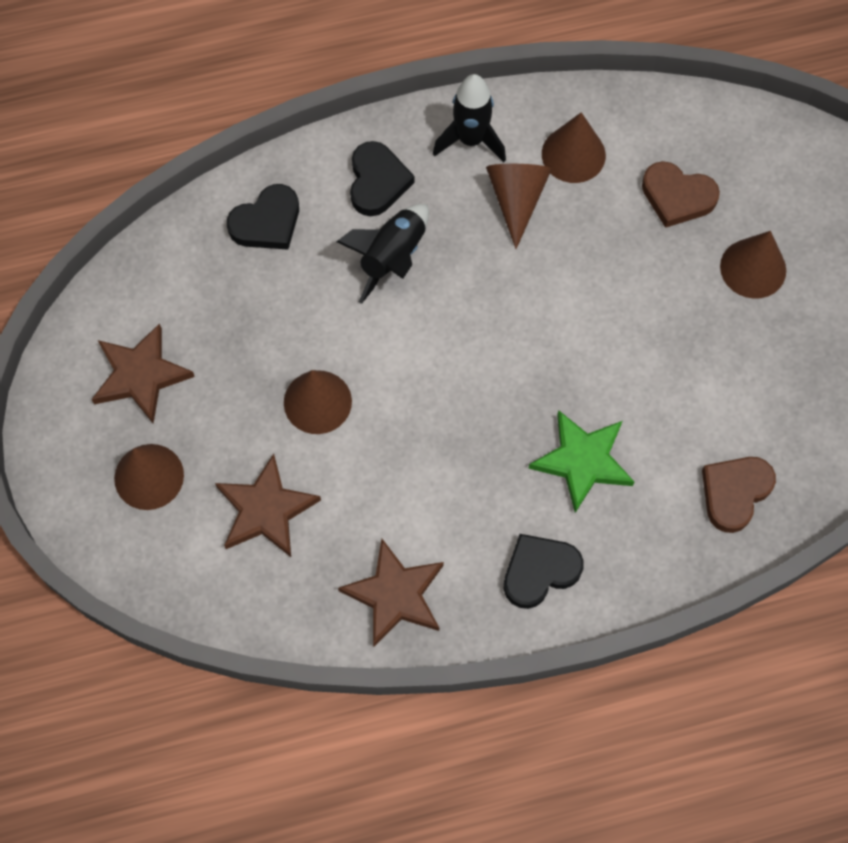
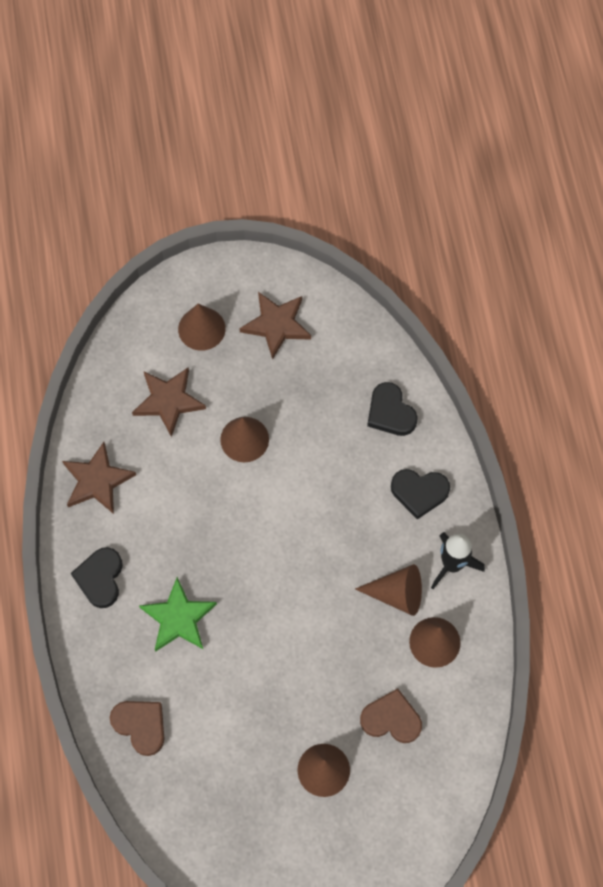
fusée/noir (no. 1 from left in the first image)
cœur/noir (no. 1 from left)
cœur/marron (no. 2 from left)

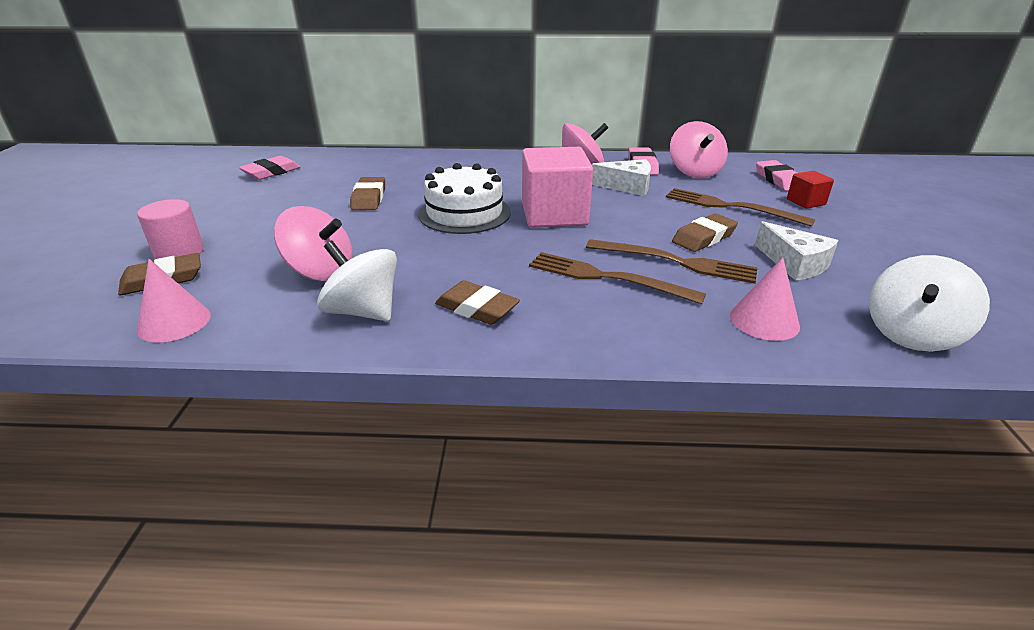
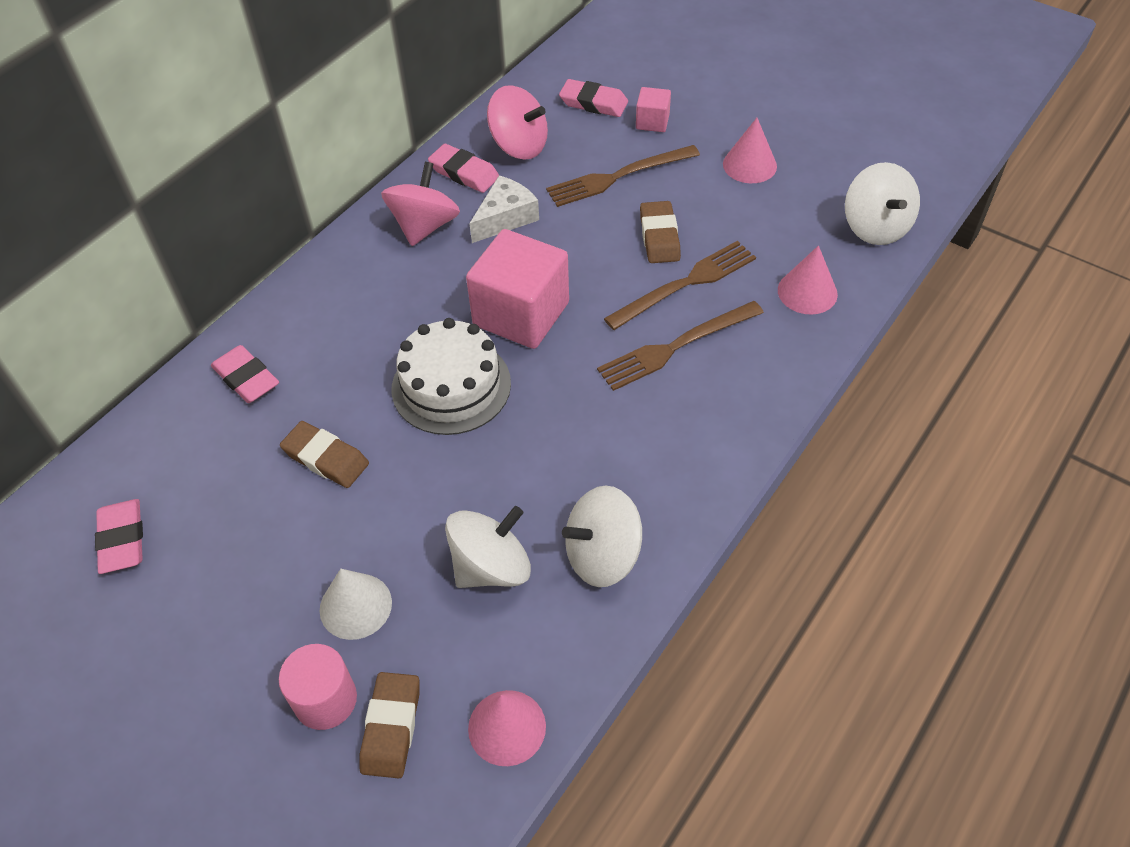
gomme/marron (no. 3 from left in the first image)
fromage/blanc (no. 2 from left in the first image)
gomme/rose (no. 2 from left)
cône/blanc
cône/rose (no. 2 from left)
toupie/blanc (no. 1 from left)
cube/rose (no. 2 from left)

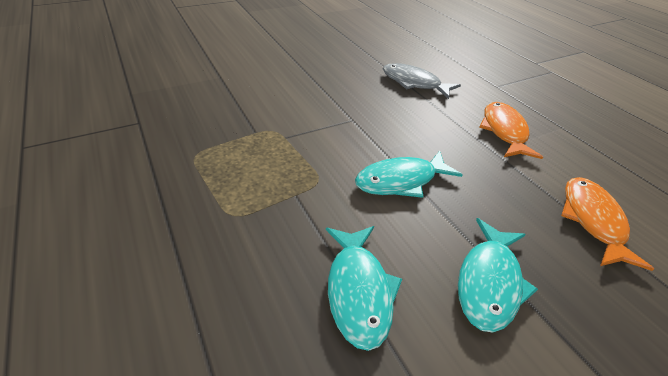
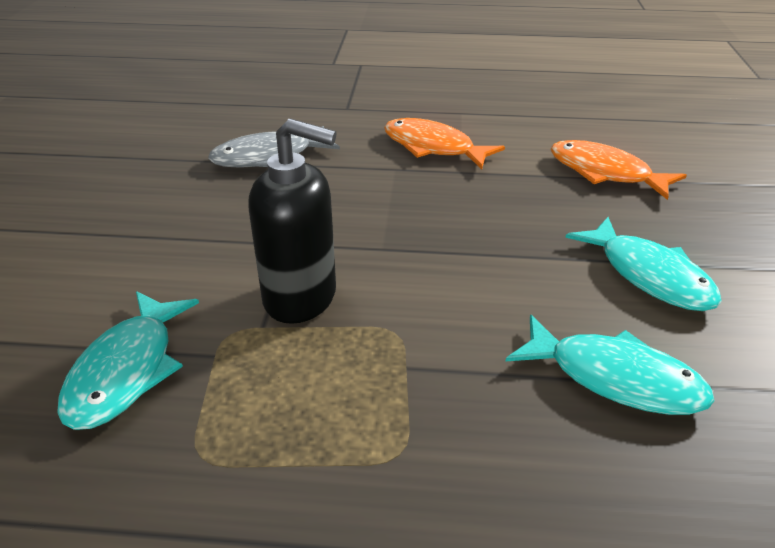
distributeur de savon/noir
poisson/turquoise (no. 1 from left)

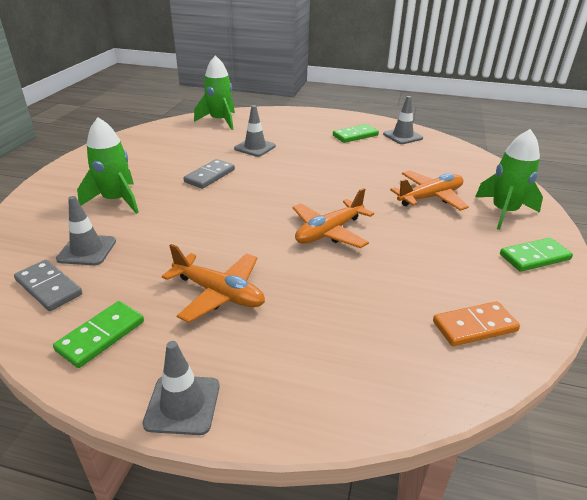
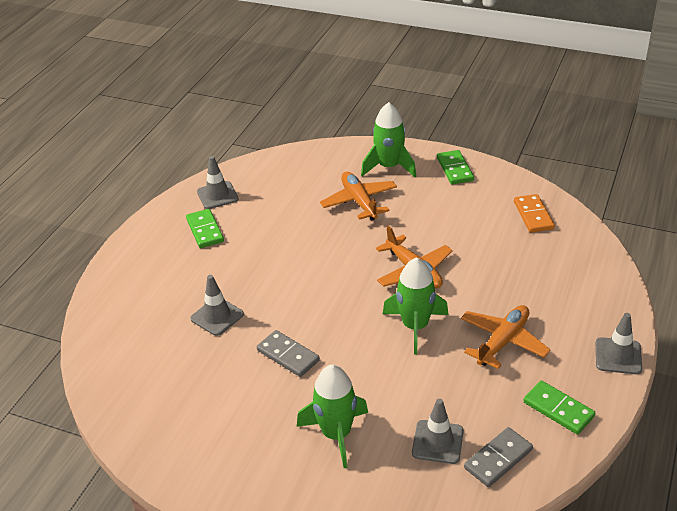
fusée/vert (no. 3 from left)

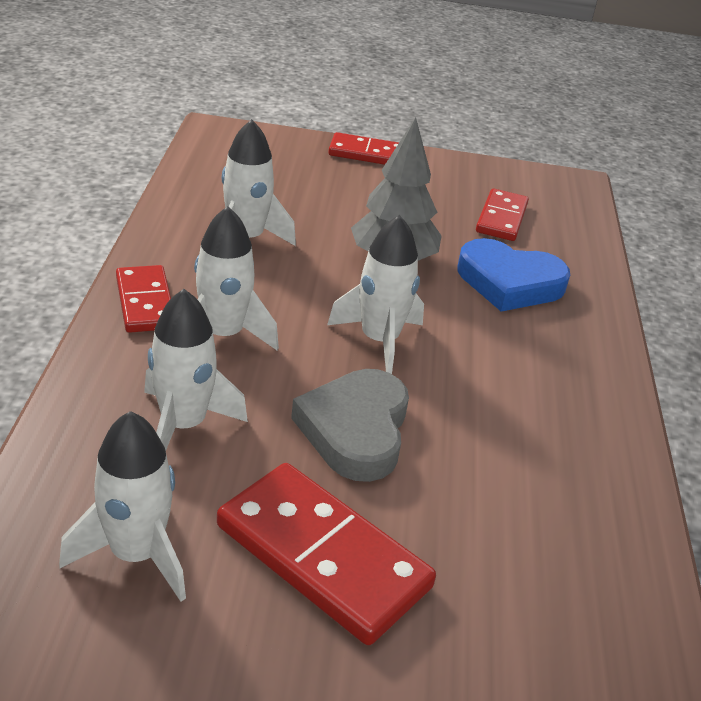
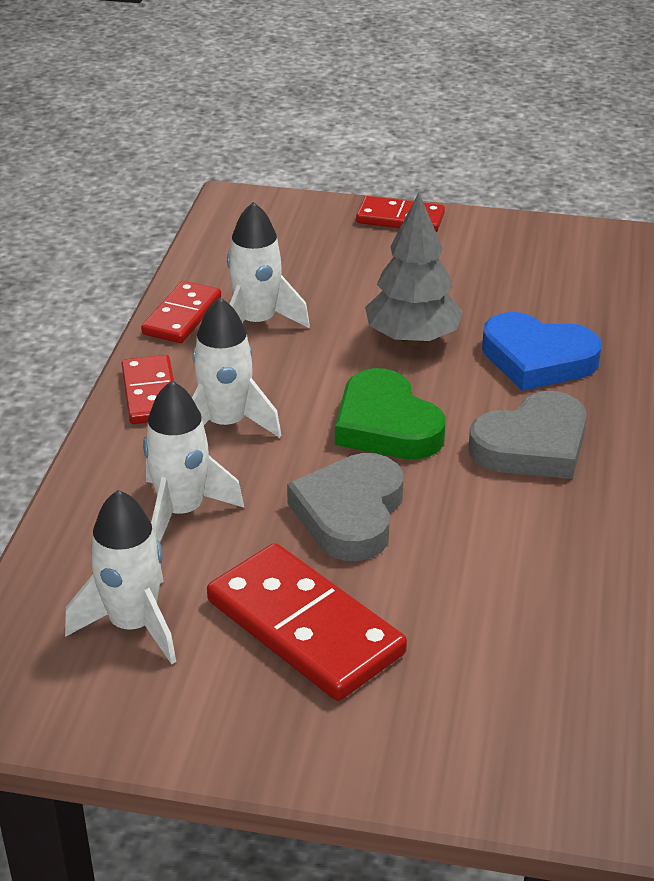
cœur/gris (no. 2 from left)
domino/rouge (no. 2 from left)
cœur/vert

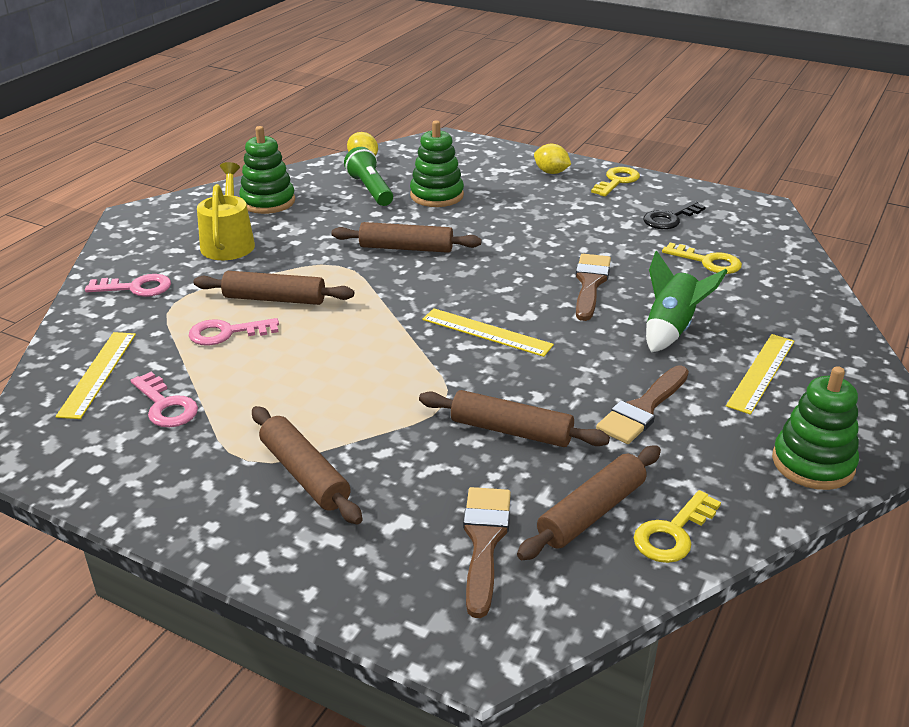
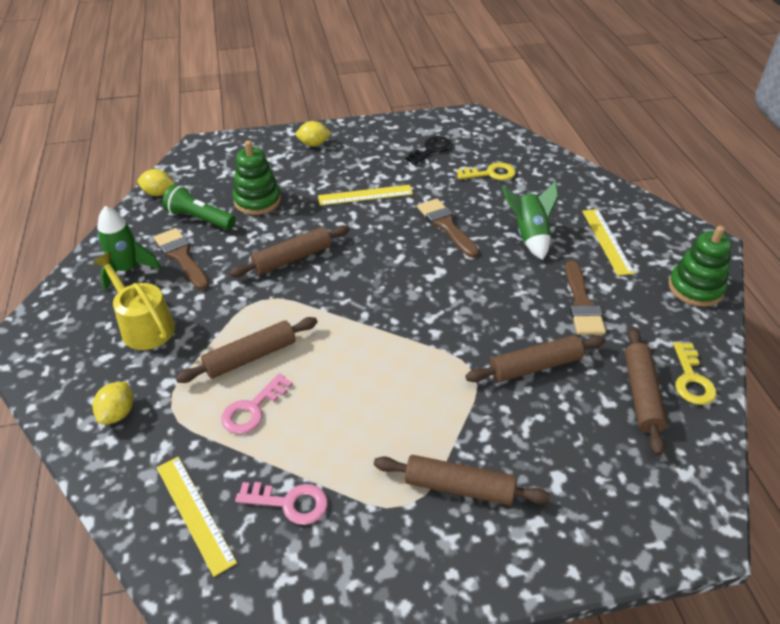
clé/jaune (no. 1 from left in the first image)
règle/jaune (no. 2 from left)
pinceau/marron (no. 1 from left)
citron/jaune (no. 1 from left)
fusée/vert (no. 1 from left)
clé/noir

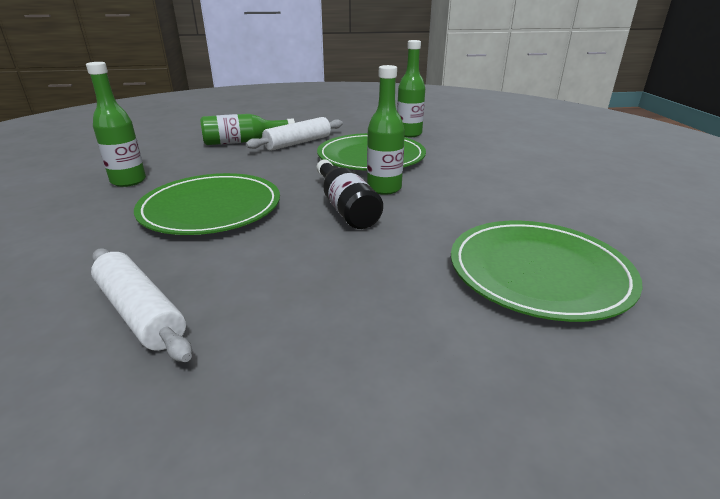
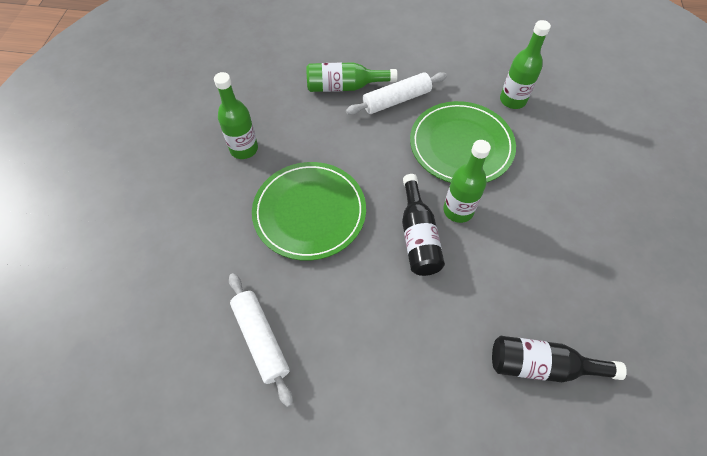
bouteille/noir (no. 2 from left)

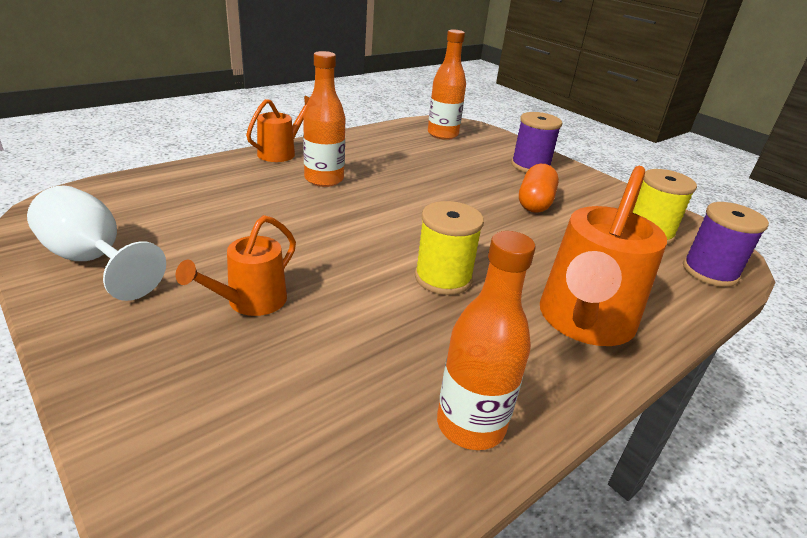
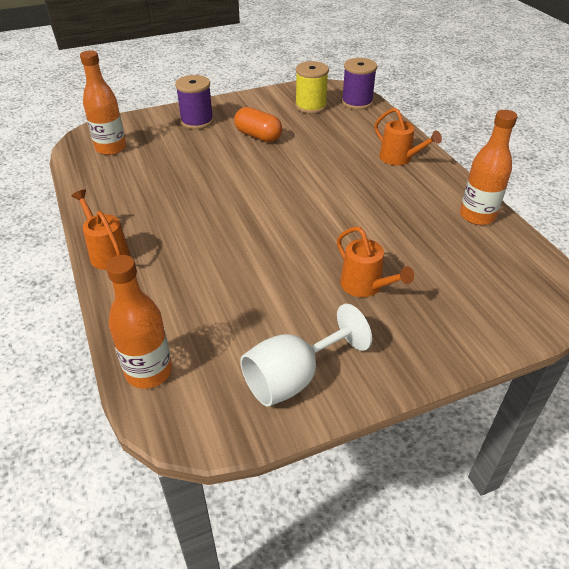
bobine/jaune (no. 1 from left in the first image)
bouteille/orange (no. 2 from left)
arrosoir/orange (no. 3 from left)

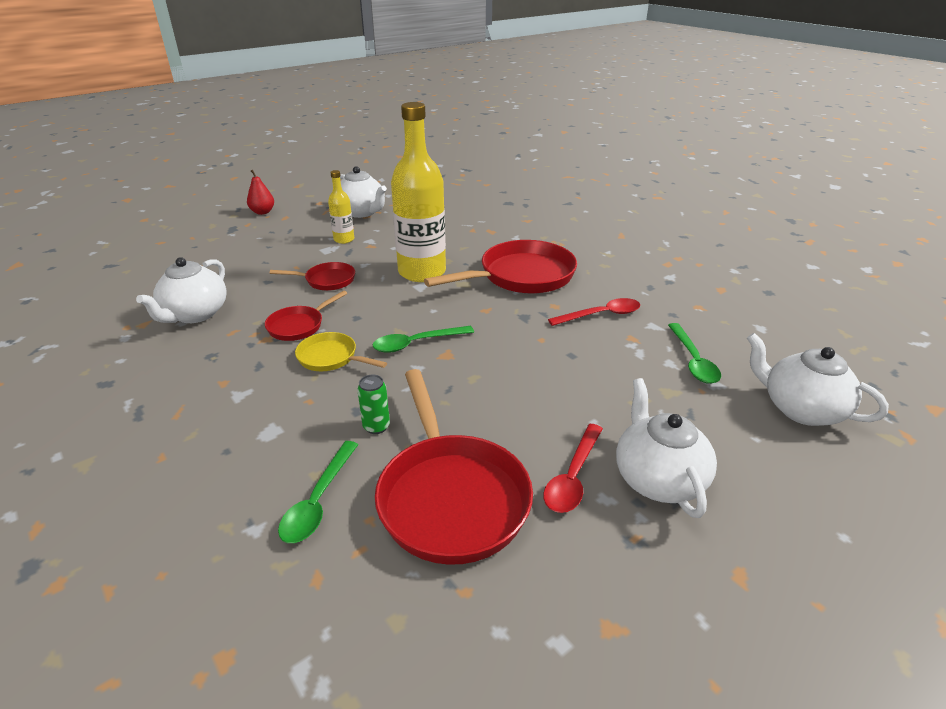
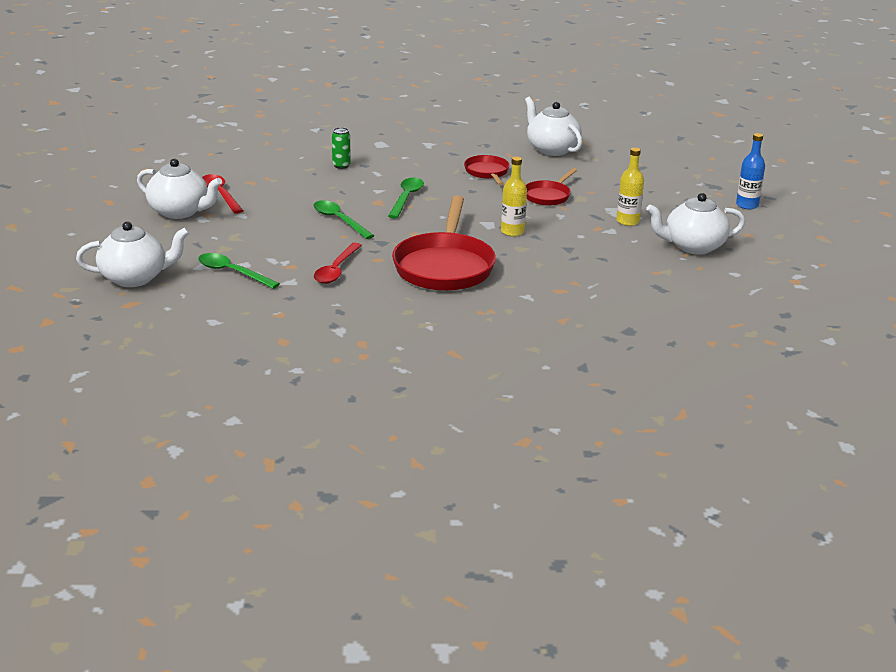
poêle/jaune
poêle/rouge (no. 3 from left in the first image)
cuillère/vert (no. 2 from left)
bouteille/bleu
bouteille/jaune (no. 1 from left)

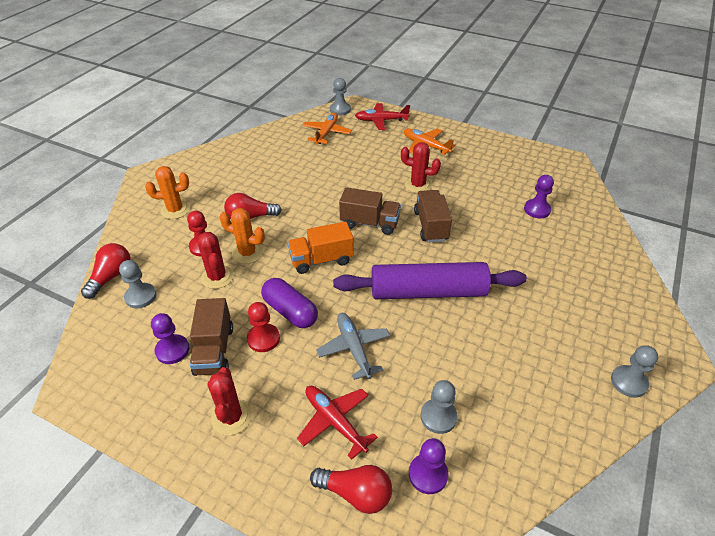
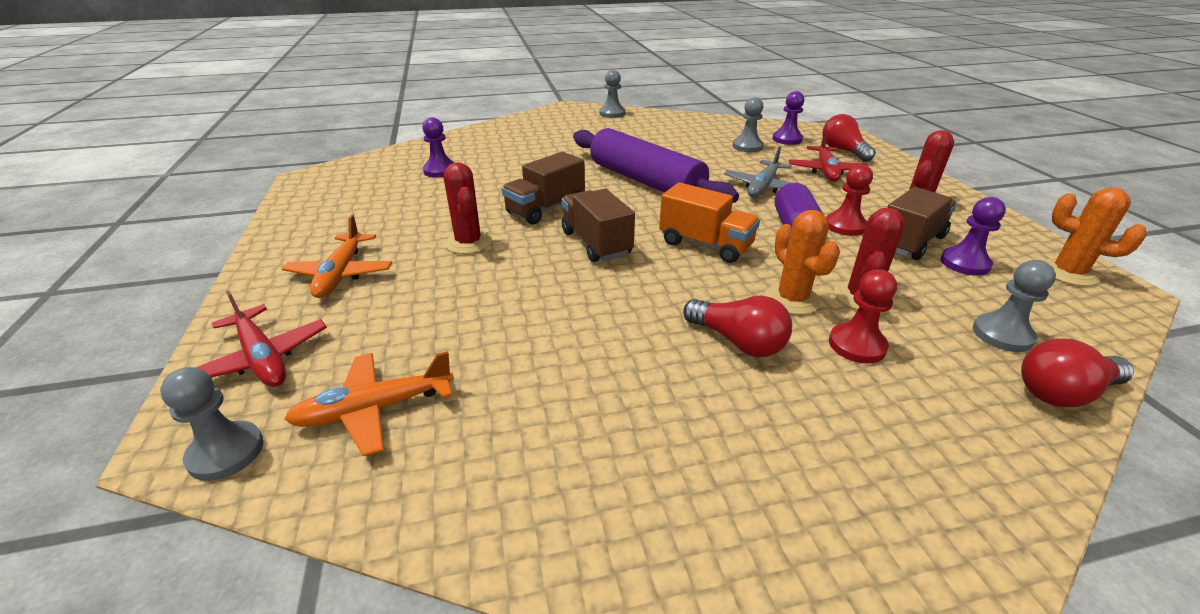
cactus/orange (no. 2 from left)

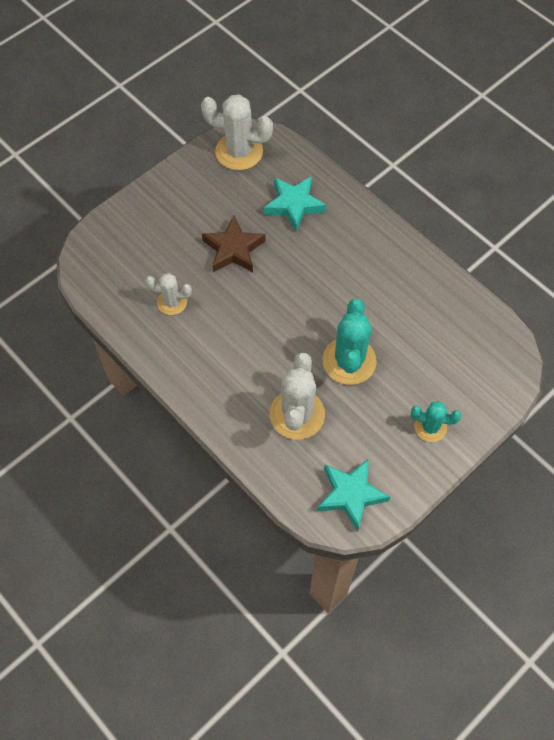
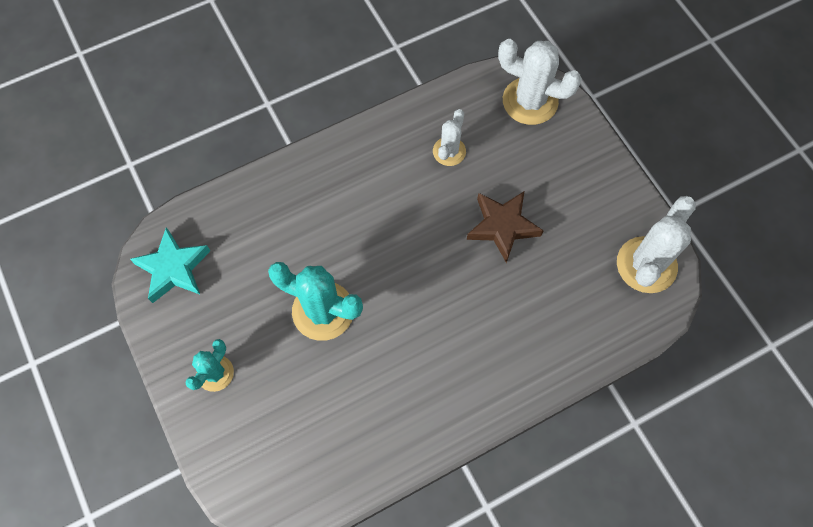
étoile/turquoise (no. 1 from left in the first image)
cactus/blanc (no. 2 from left)

